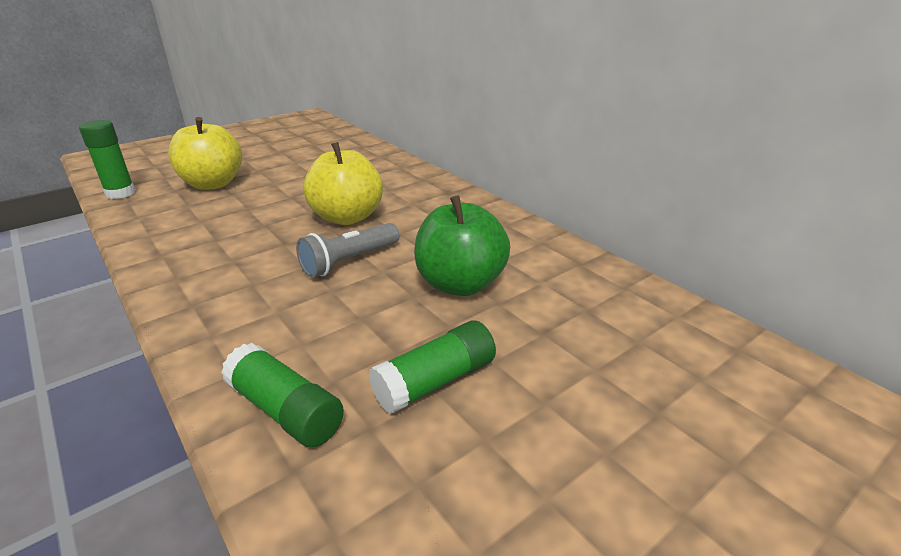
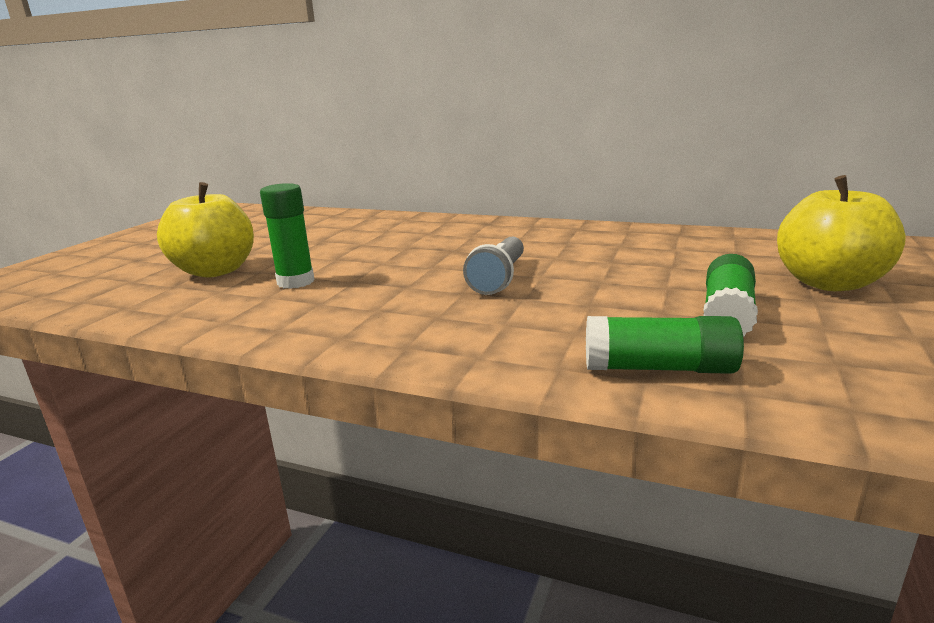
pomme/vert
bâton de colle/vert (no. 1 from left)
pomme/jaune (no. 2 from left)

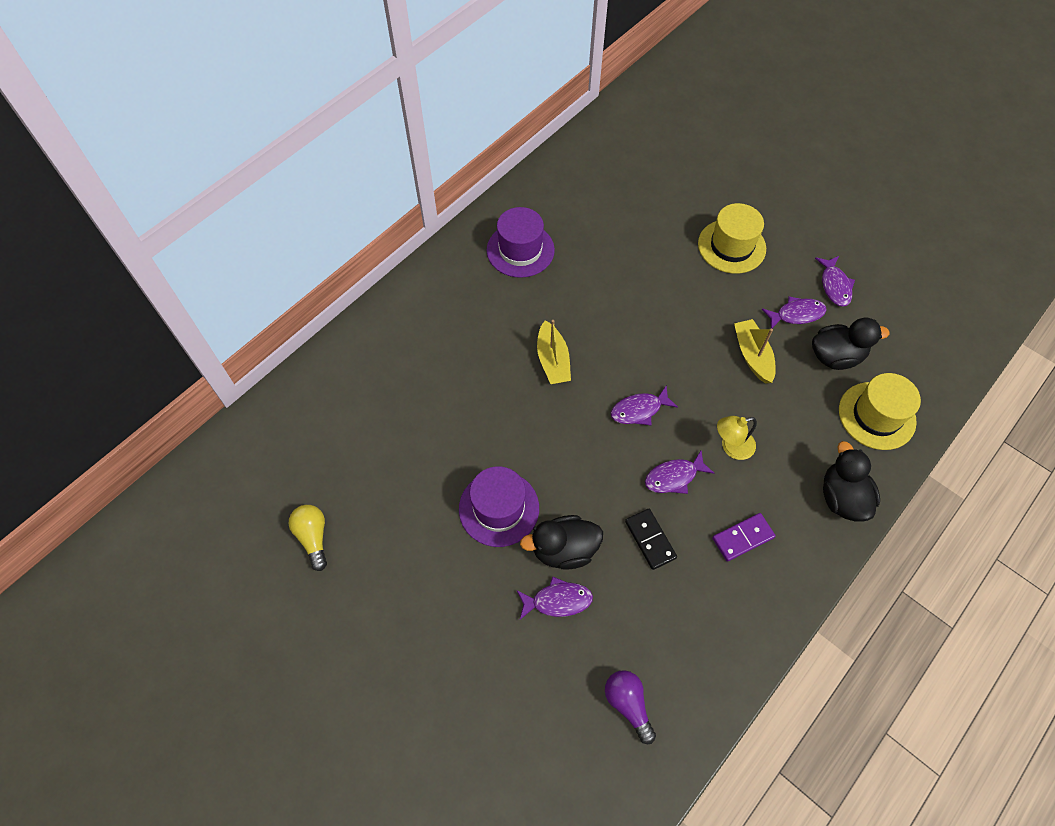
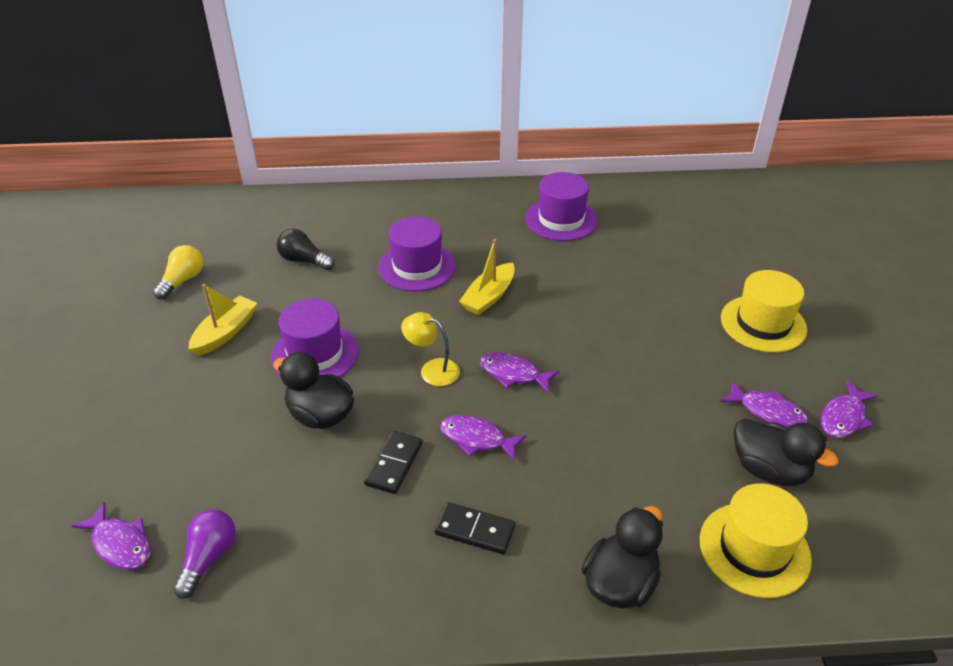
ampoule/noir
chapeau/violet (no. 2 from left)
poisson/violet (no. 1 from left)
lampe/jaune
bateau/jaune (no. 1 from left)
domino/noir (no. 2 from left)

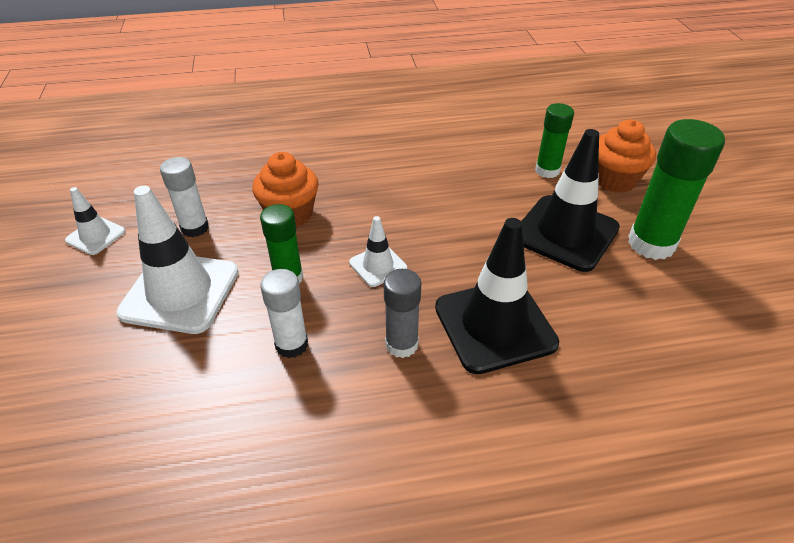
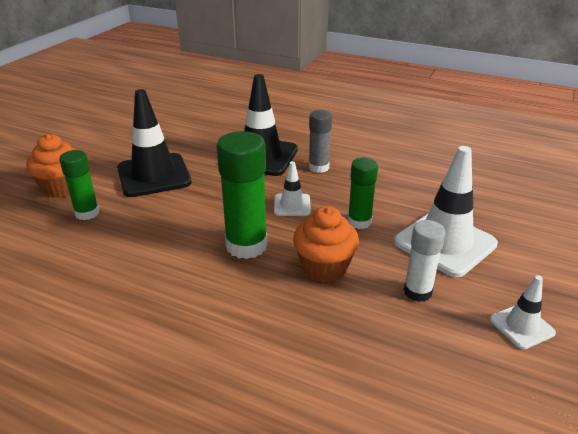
bâton de colle/blanc (no. 2 from left in the first image)
bâton de colle/vert (no. 2 from left)

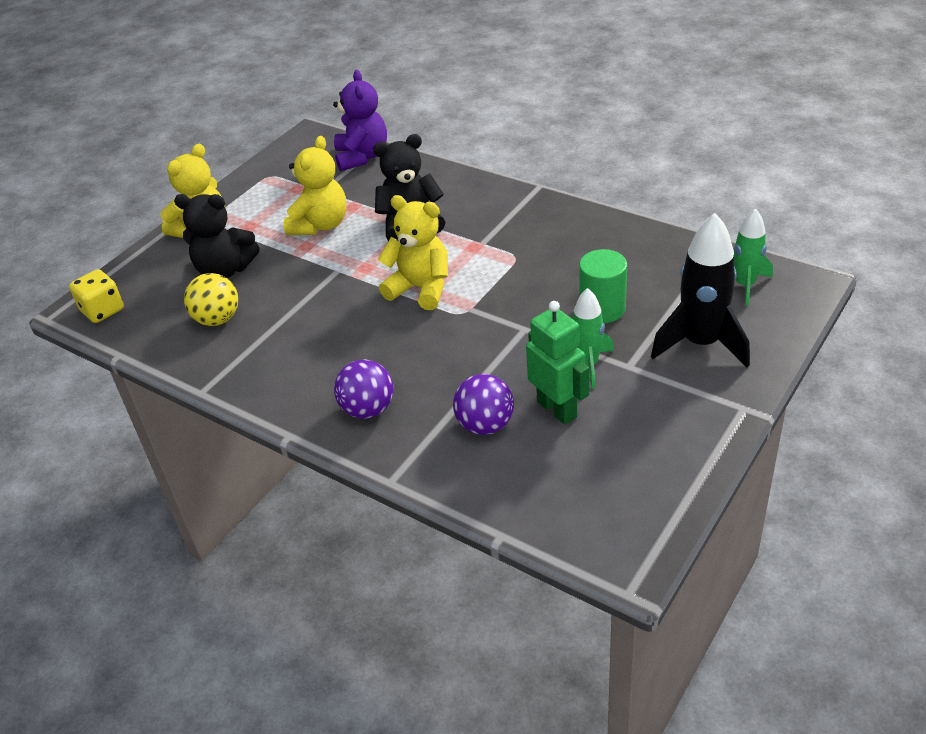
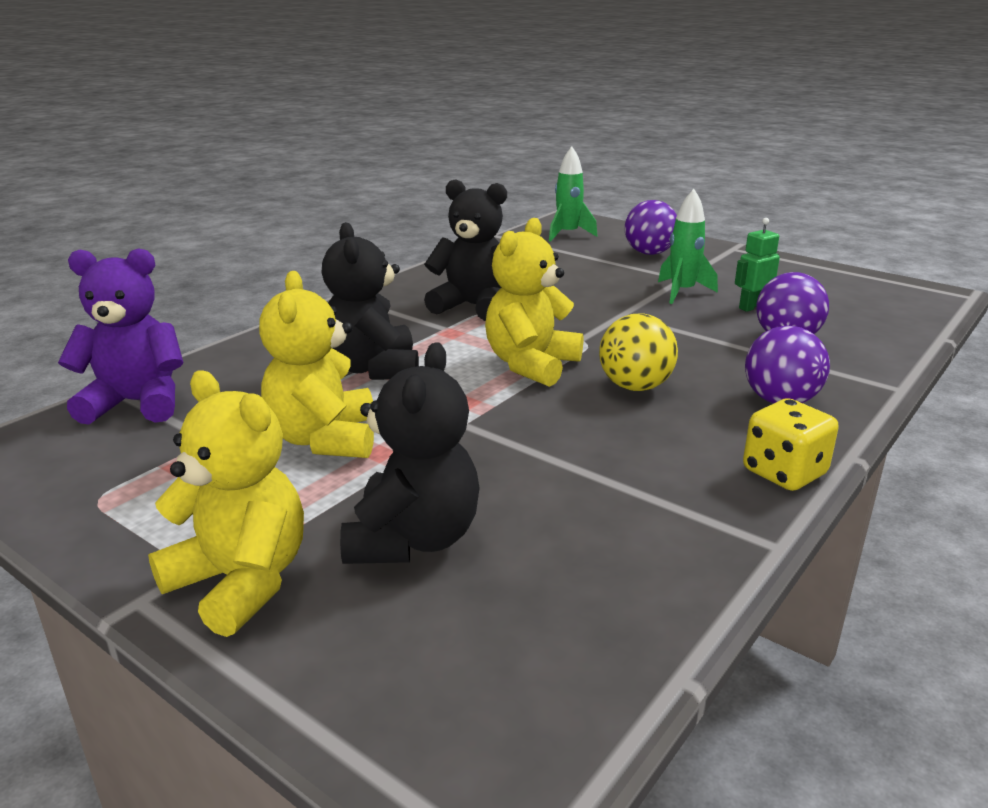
cylindre/vert
ours en peluche/noir (no. 3 from left)
dé/jaune
balle/jaune
balle/violet (no. 1 from left)
ours en peluche/jaune (no. 2 from left)
robot/vert

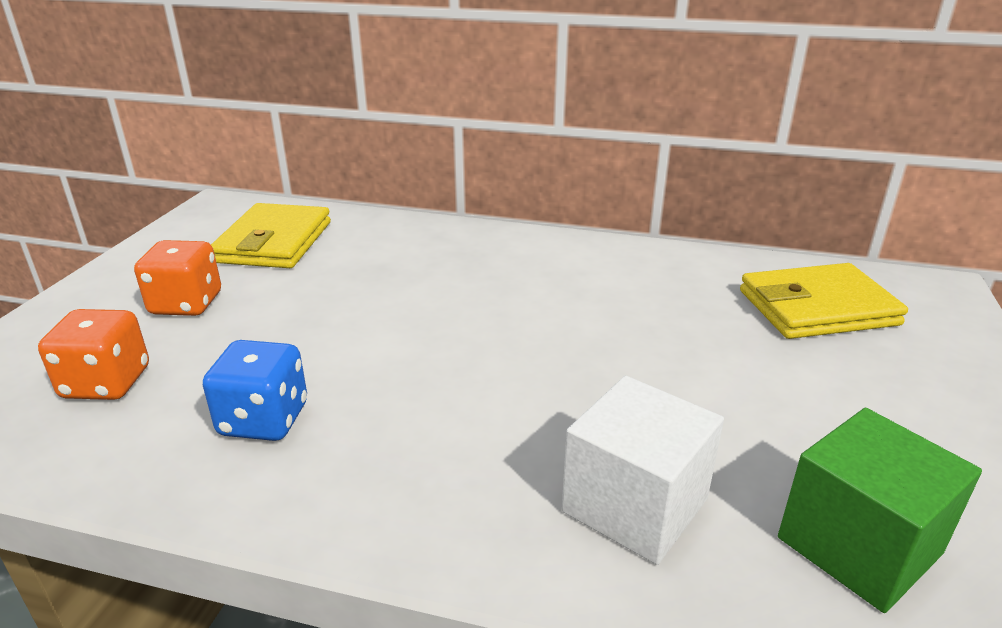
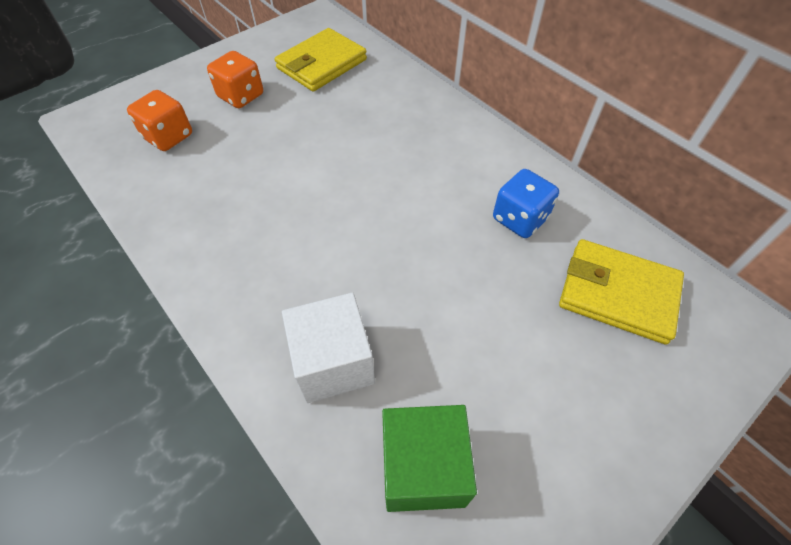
dé/bleu

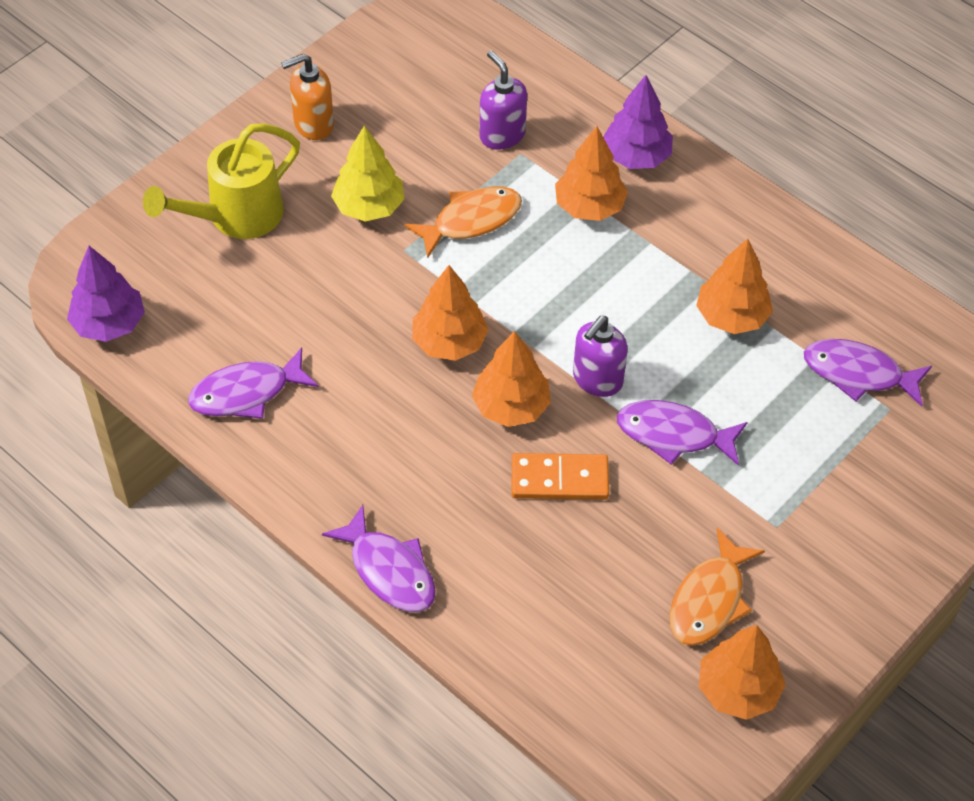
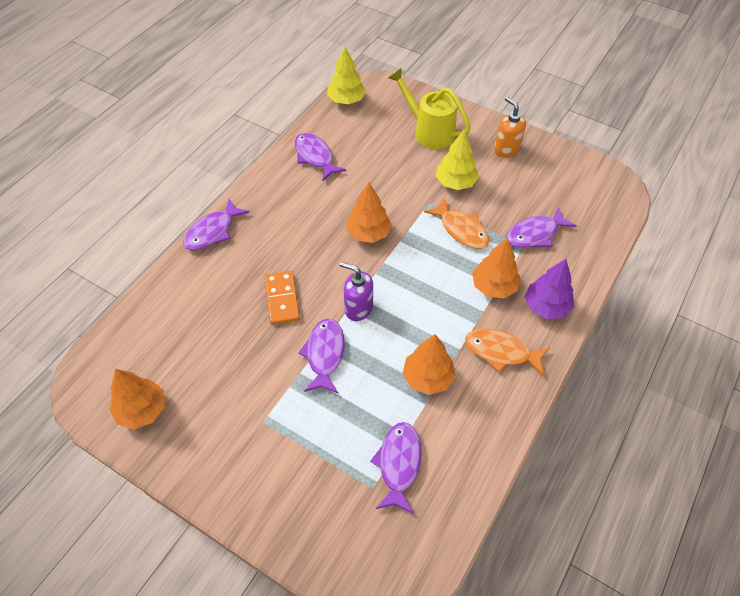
arbre/orange (no. 2 from left in the first image)
poisson/orange (no. 2 from left)
poisson/violet (no. 5 from left)
arbre/jaune (no. 1 from left)

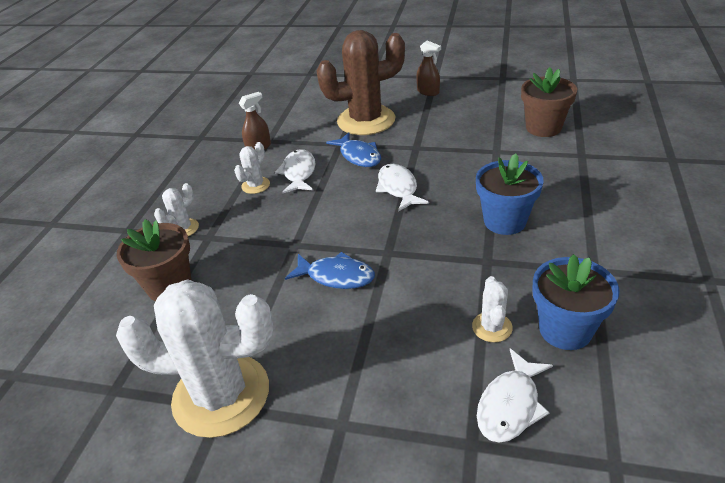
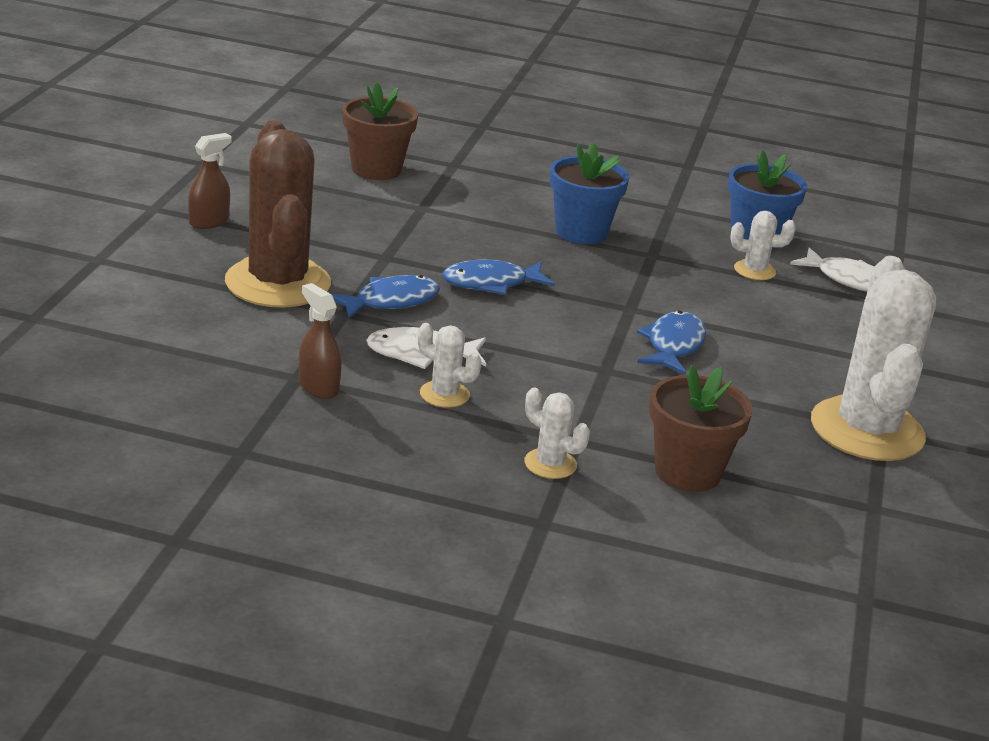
poisson/bleu (no. 2 from left)

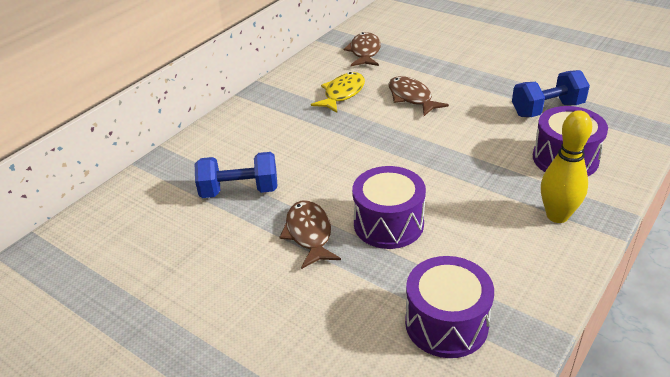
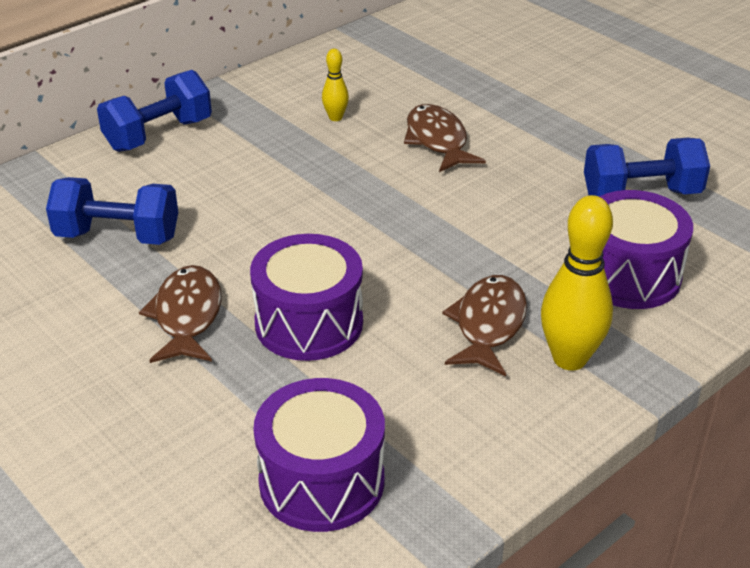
haltère/bleu (no. 2 from left)
poisson/marron (no. 3 from left)
quille/jaune (no. 1 from left)

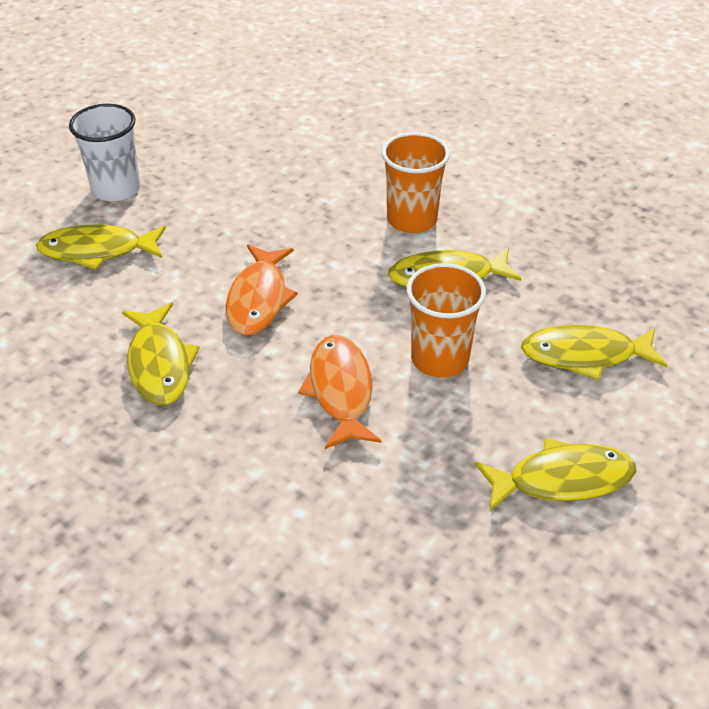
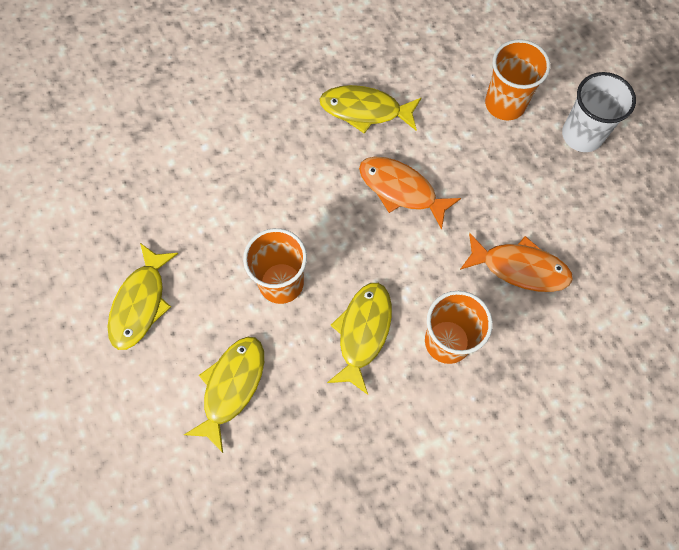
poisson/orange (no. 2 from left)
gobelet/orange (no. 3 from left)

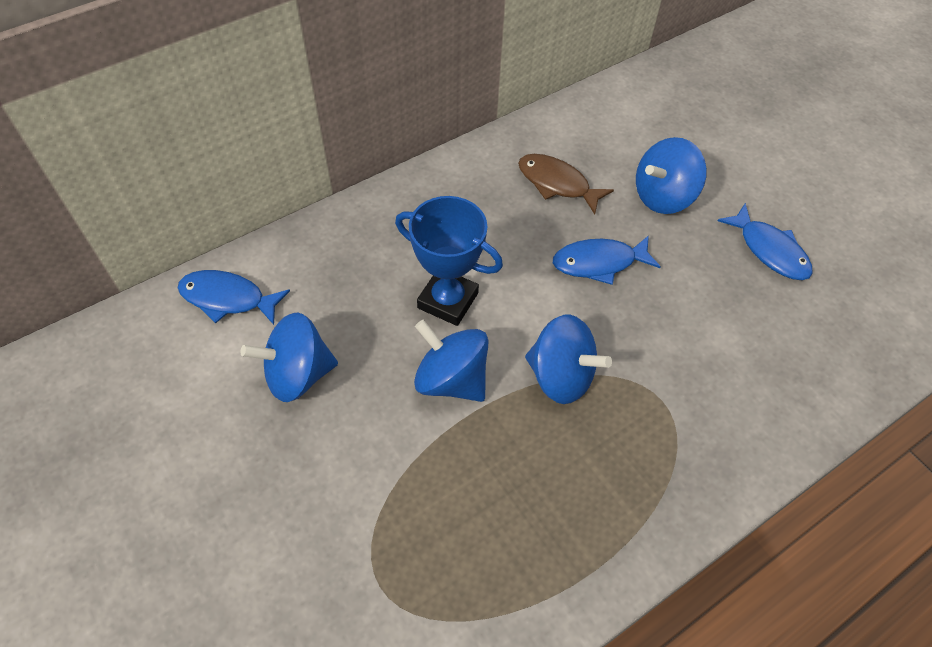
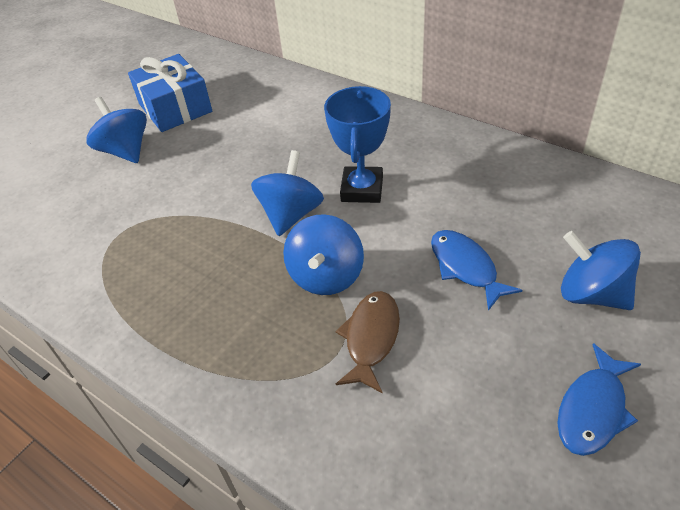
poisson/bleu (no. 1 from left in the first image)
cadeau/bleu
toupie/bleu (no. 1 from left)
poisson/marron

